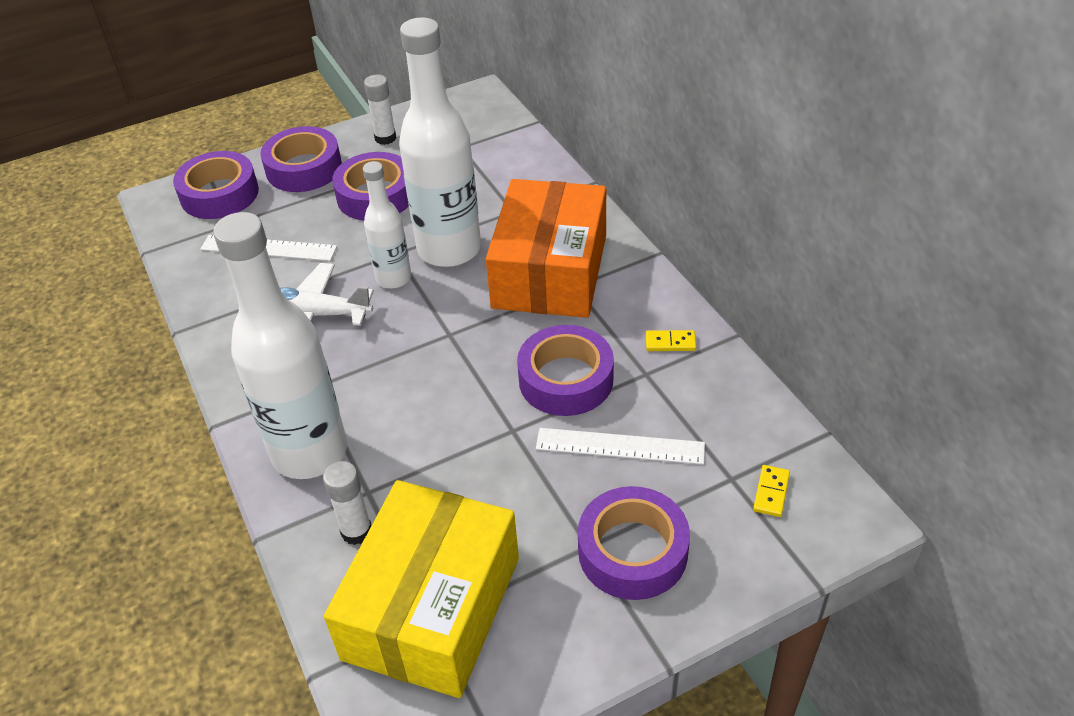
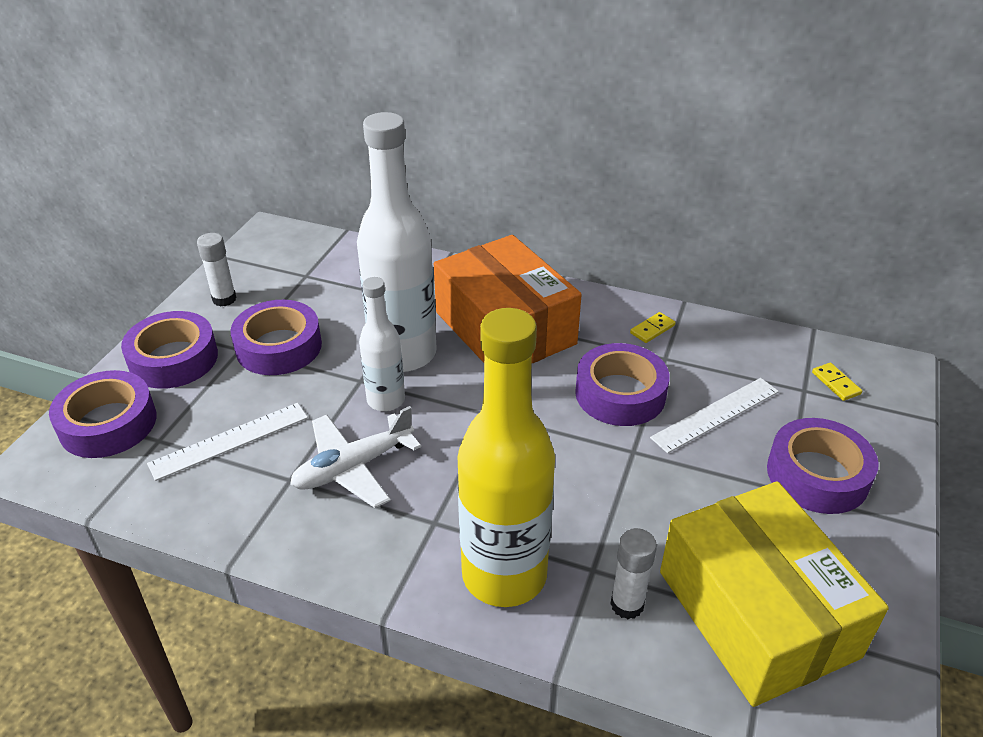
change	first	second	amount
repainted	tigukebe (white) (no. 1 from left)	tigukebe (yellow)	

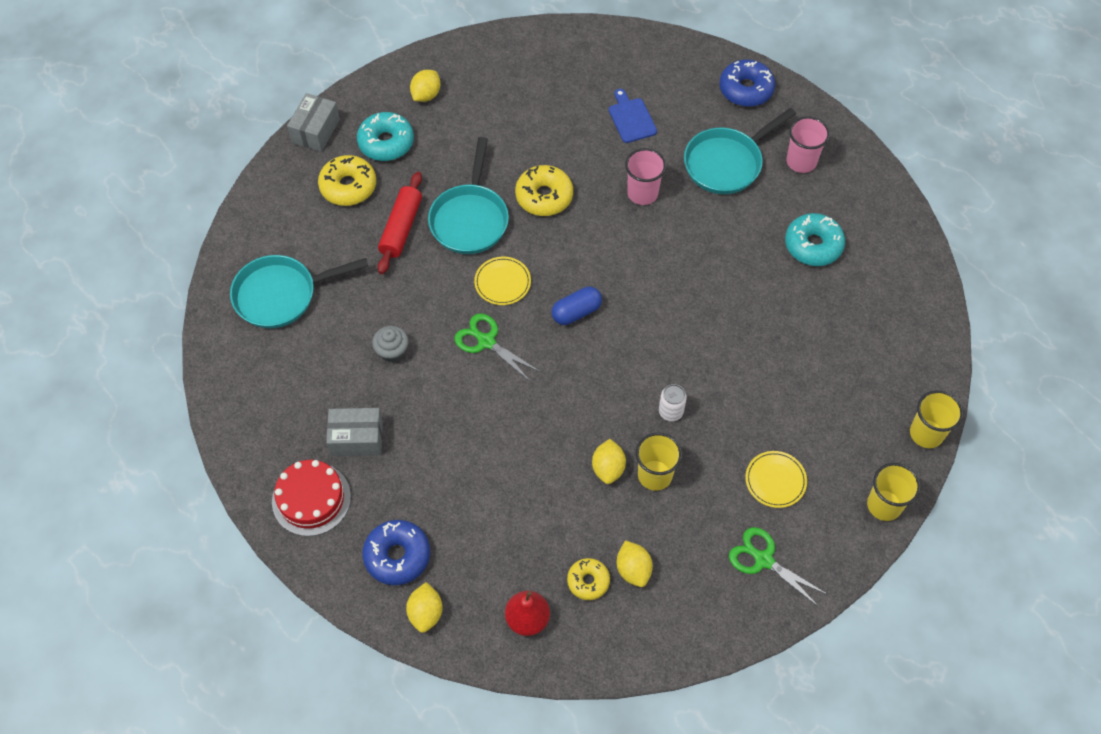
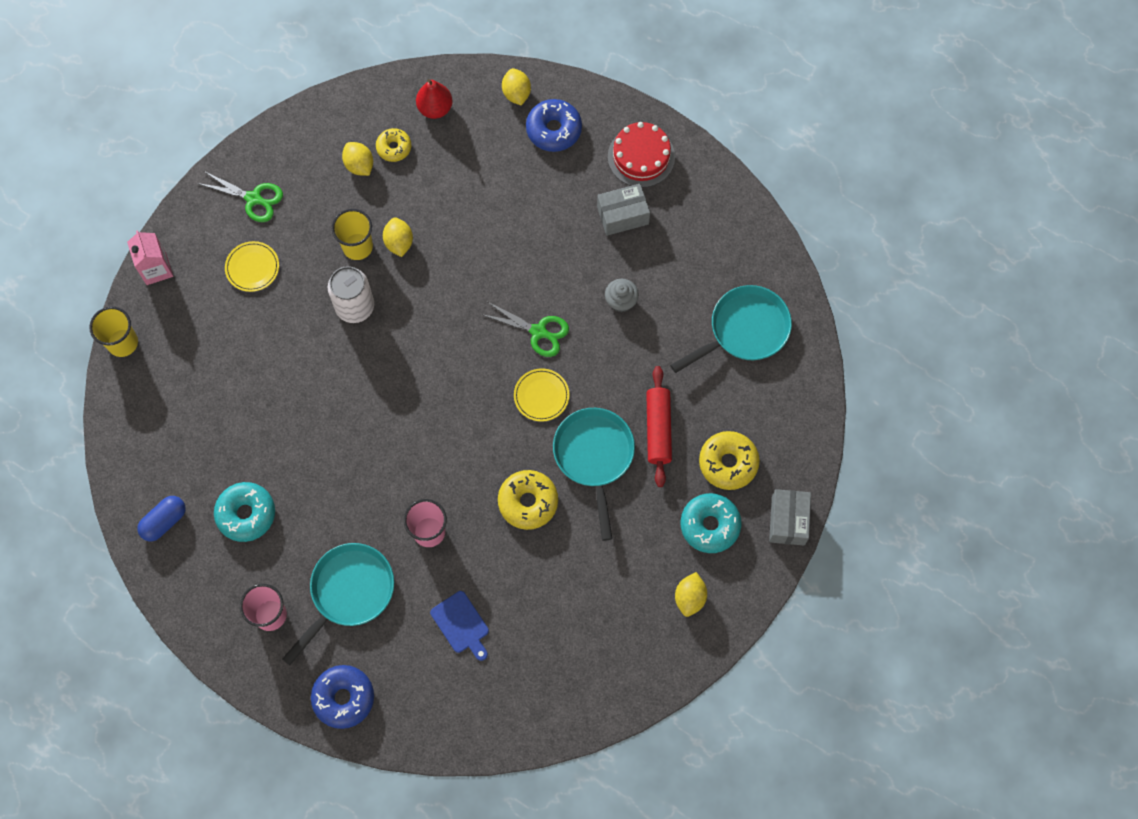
change	first	second	amount
shifted	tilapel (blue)		
swapped	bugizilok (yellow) (no. 2 from left)	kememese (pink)	
scaled	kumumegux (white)		x1.74

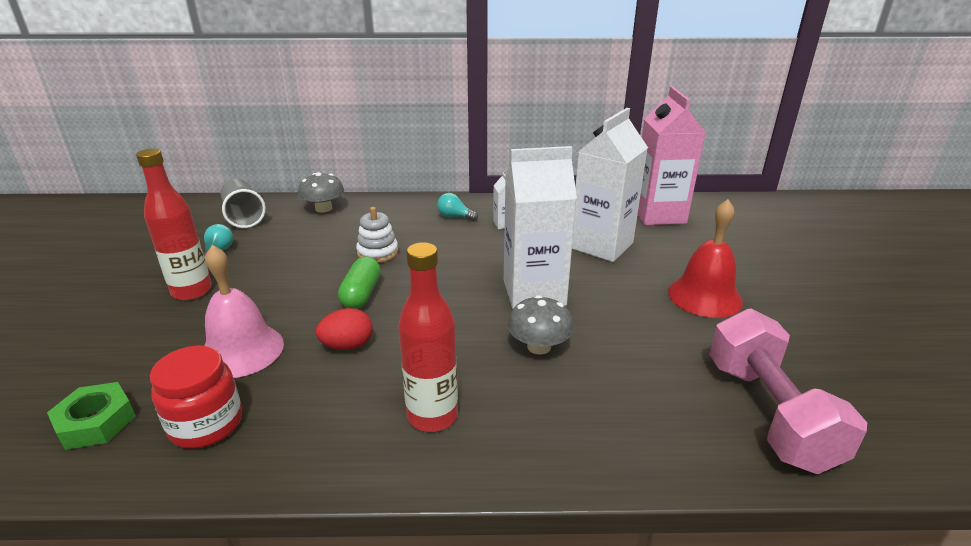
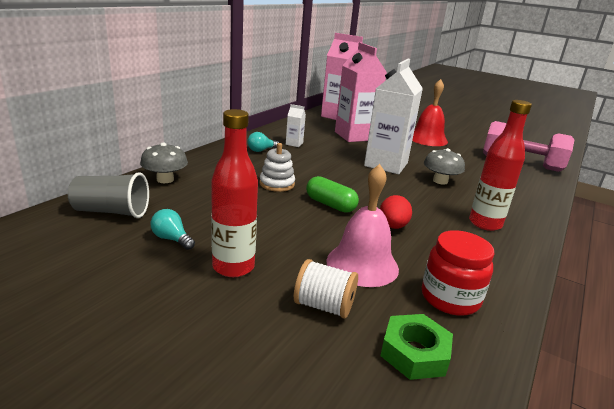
change	first	second	amount
new		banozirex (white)	
repainted	kememese (white) (no. 3 from left)	kememese (pink) (no. 2 from left)	

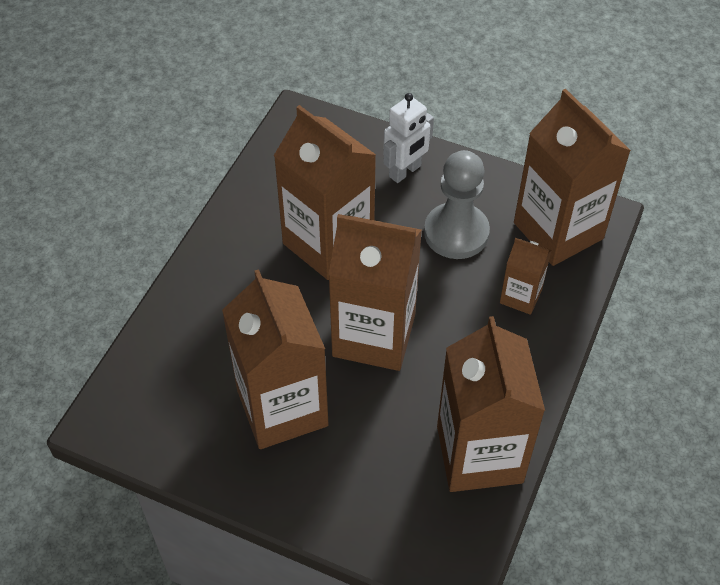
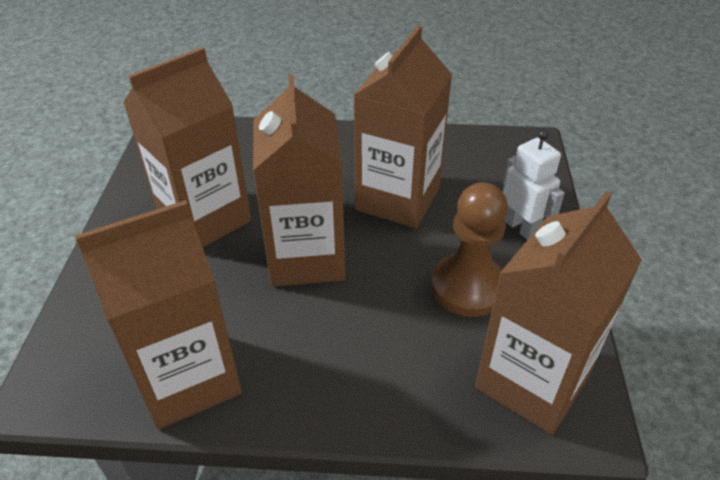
change	first	second	amount
gone	kememese (brown) (no. 5 from left)		
repainted	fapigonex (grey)	fapigonex (brown)	
rotated	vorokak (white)		150 degrees counterclockwise

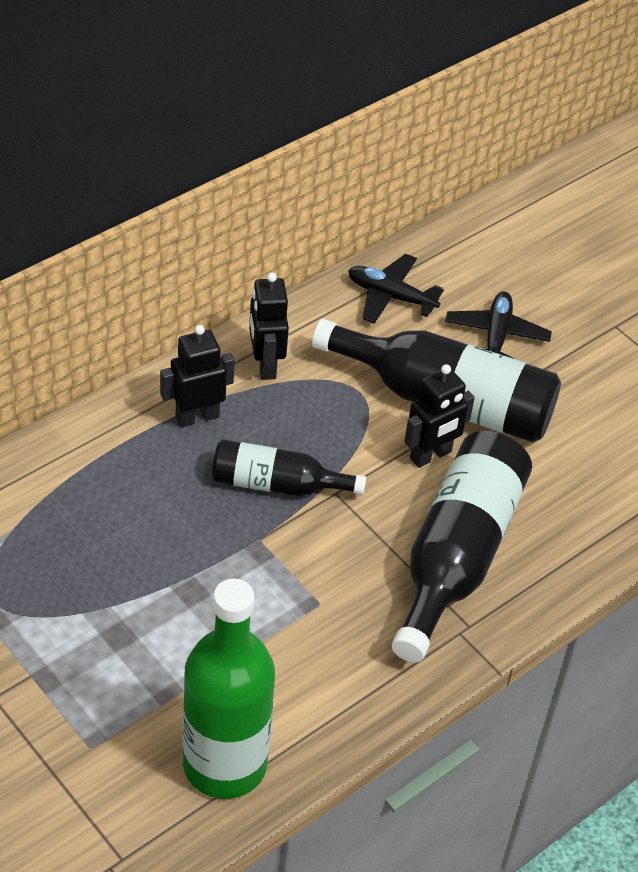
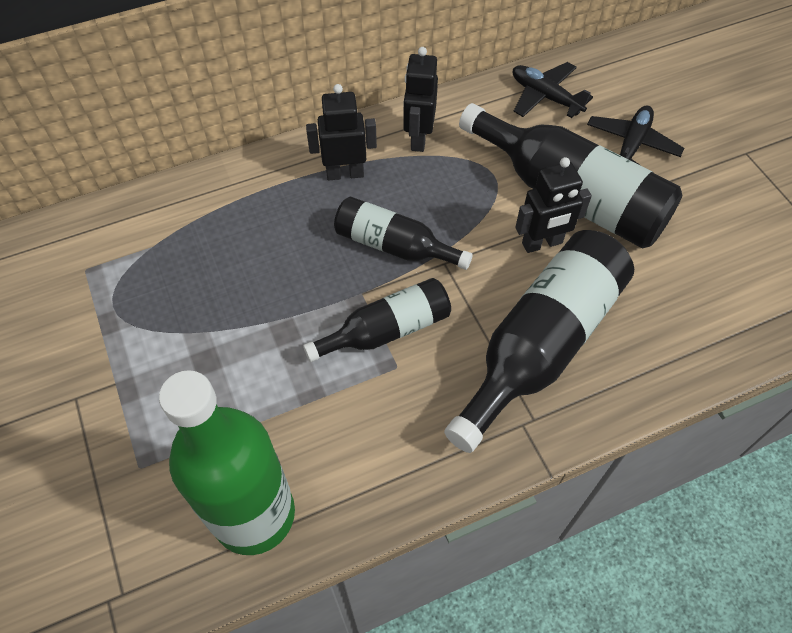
change	first	second	amount
new		tigukebe (black) (no. 1 from left)	

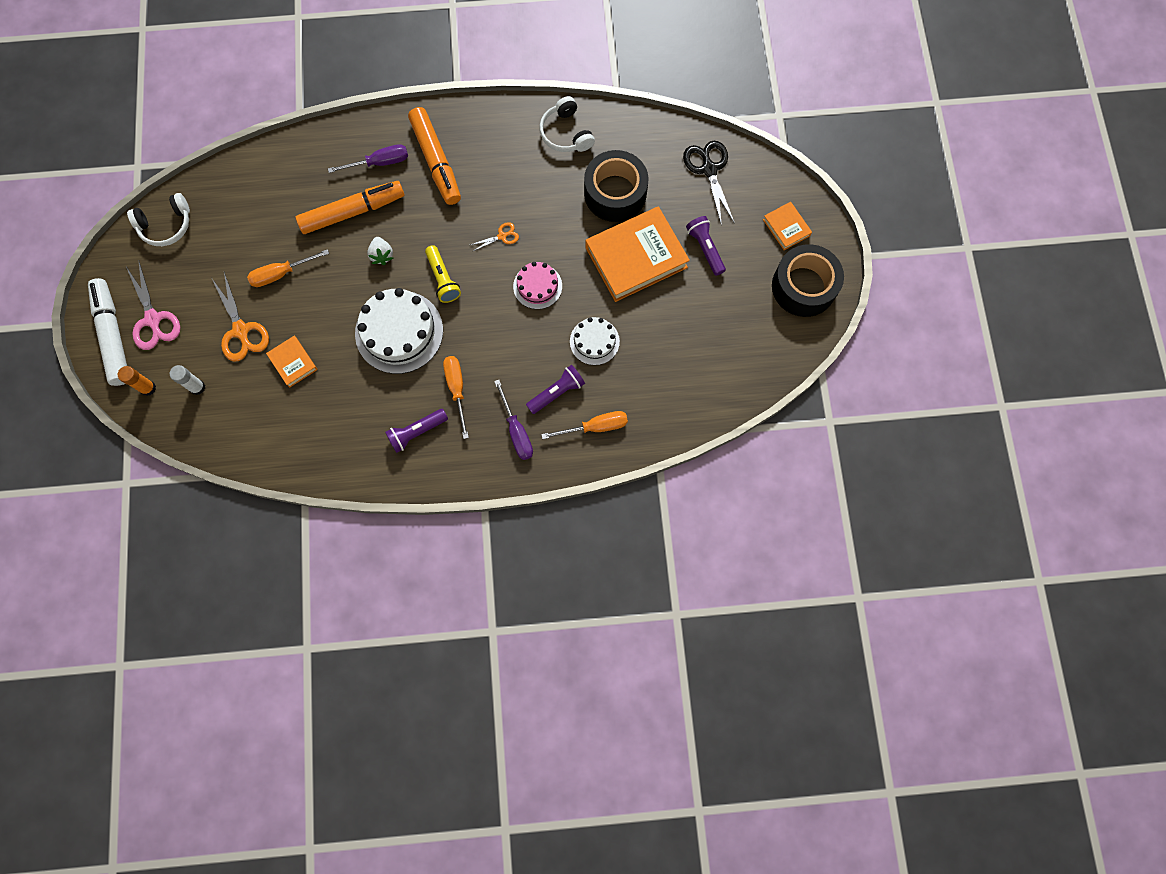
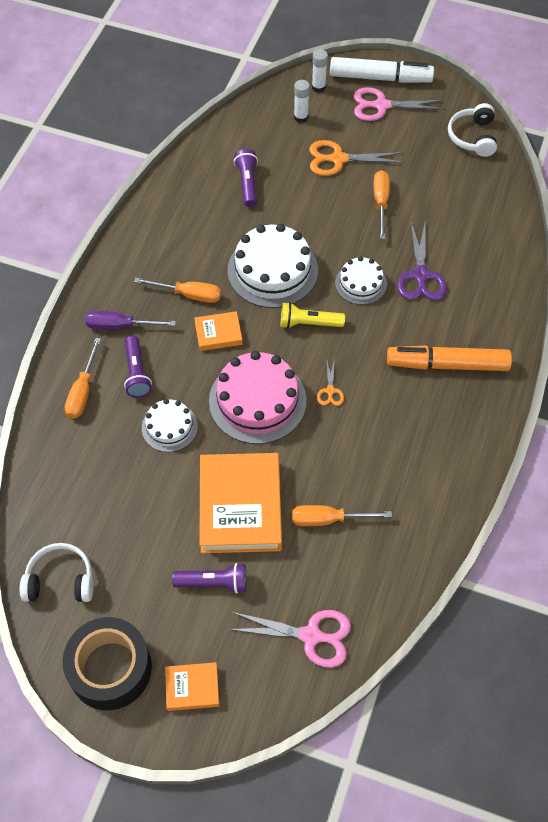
change	first	second	amount
gone	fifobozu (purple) (no. 1 from left)		
shifted	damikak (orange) (no. 1 from left in the first image)	damikak (orange) (no. 2 from left)	
shifted	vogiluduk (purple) (no. 1 from left in the first image)	vogiluduk (purple) (no. 3 from left)	
shifted	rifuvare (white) (no. 2 from left in the first image)	rifuvare (white) (no. 1 from left)	
swapped	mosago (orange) (no. 1 from left)	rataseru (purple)	
swapped	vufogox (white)	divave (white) (no. 3 from left)	
swapped	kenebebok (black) (no. 1 from left)	fifobozu (orange) (no. 3 from left)	
repainted	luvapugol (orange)	luvapugol (white) (no. 2 from left)	
repainted	rataseru (black)	rataseru (pink) (no. 1 from left)	
scaled	divave (pink)		x1.77

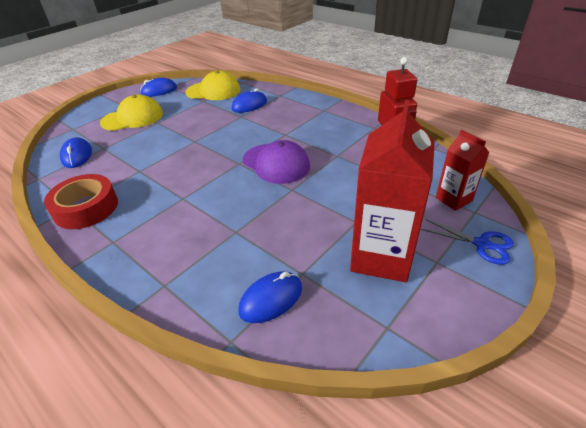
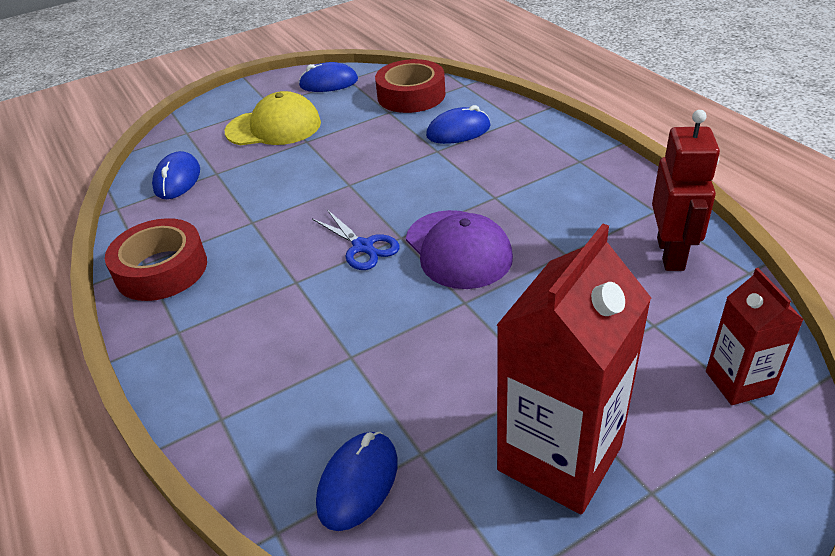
change	first	second	amount
shifted	rataseru (blue)		
swapped	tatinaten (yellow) (no. 2 from left)	kenebebok (red) (no. 2 from left)	
rotated	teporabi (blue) (no. 4 from left in the first image)	teporabi (blue) (no. 3 from left)	45 degrees counterclockwise

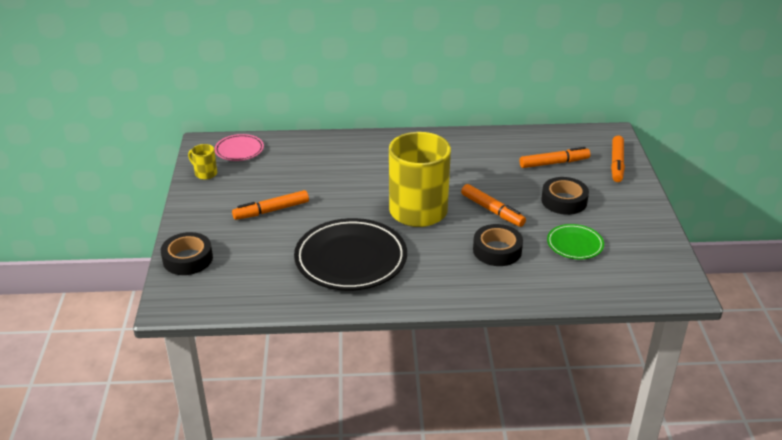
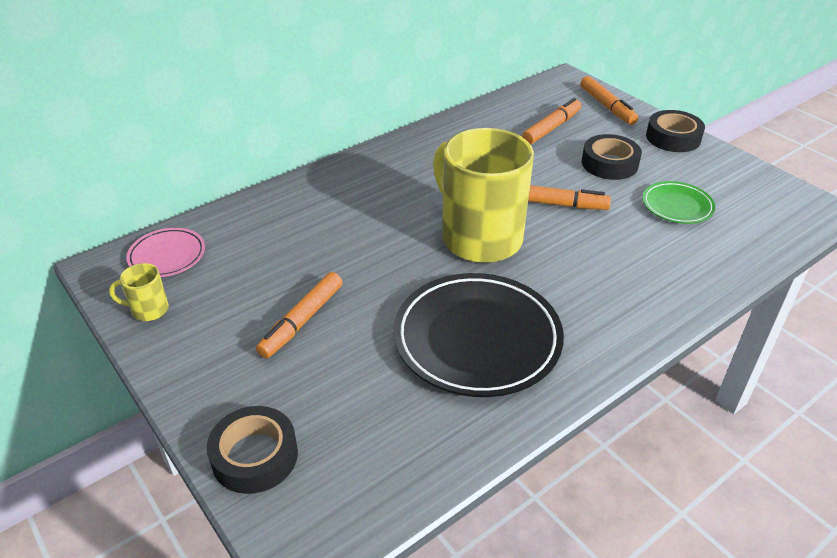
change	first	second	amount
shifted	kenebebok (black) (no. 2 from left in the first image)	kenebebok (black) (no. 3 from left)	

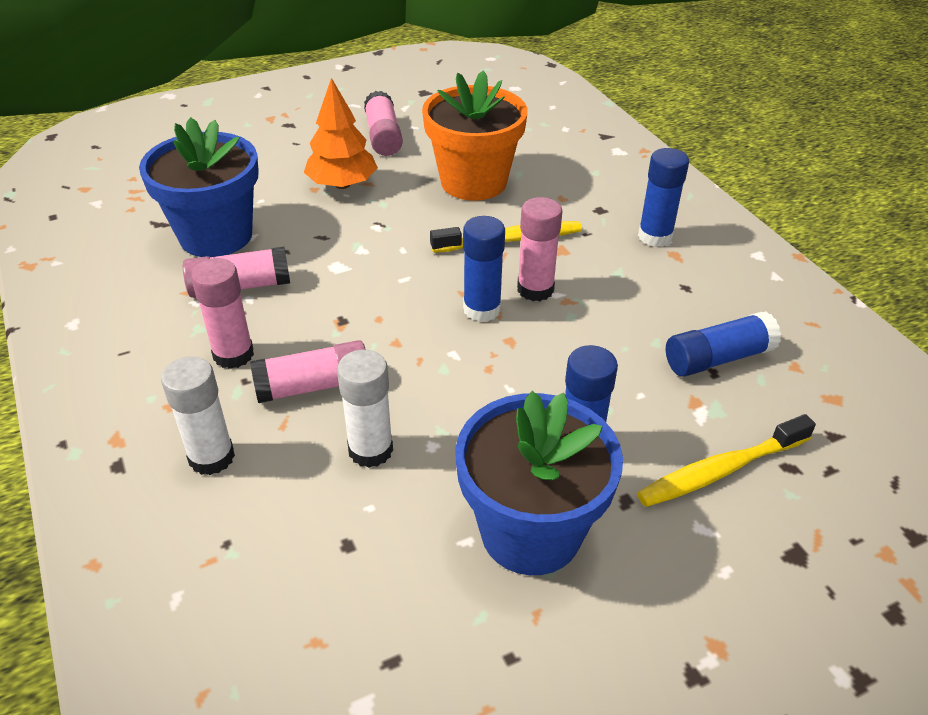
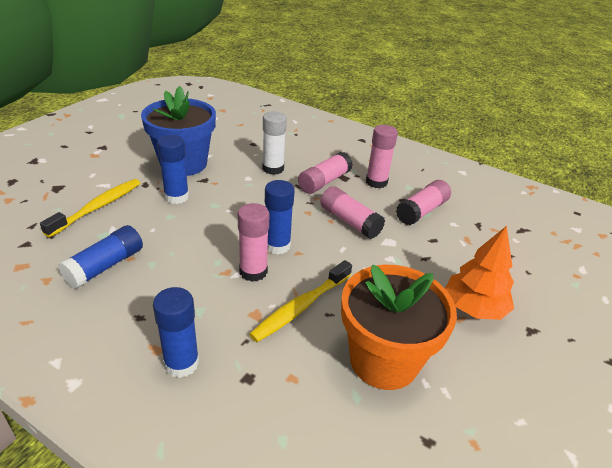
change	first	second	amount
gone	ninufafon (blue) (no. 1 from left)		
gone	luvapugol (white) (no. 1 from left)		
shifted	luvapugol (pink) (no. 4 from left in the first image)	luvapugol (pink) (no. 3 from left)	

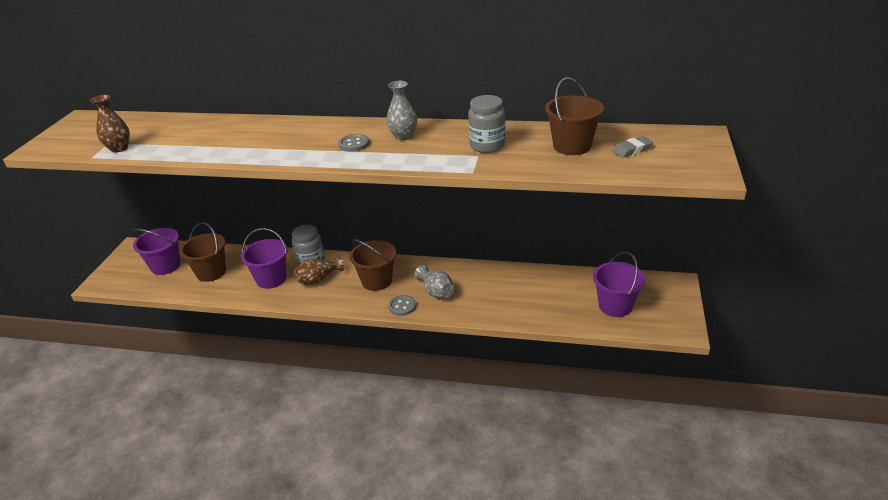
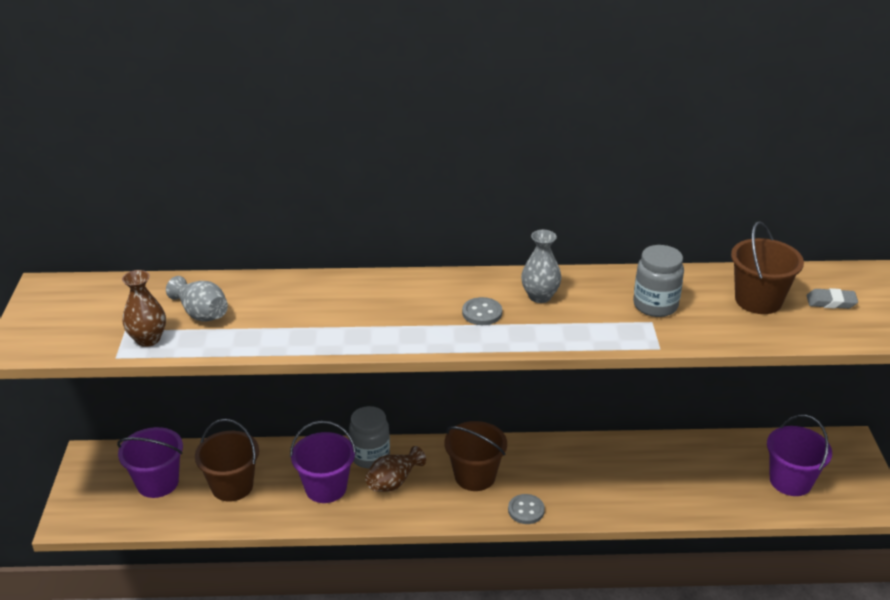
change	first	second	amount
shifted	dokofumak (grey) (no. 2 from left in the first image)	dokofumak (grey) (no. 1 from left)	
rotated	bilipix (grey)		45 degrees clockwise

